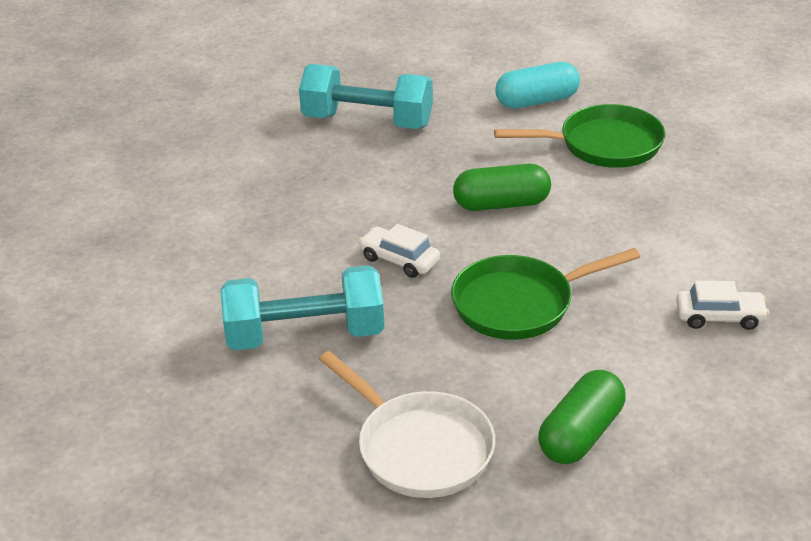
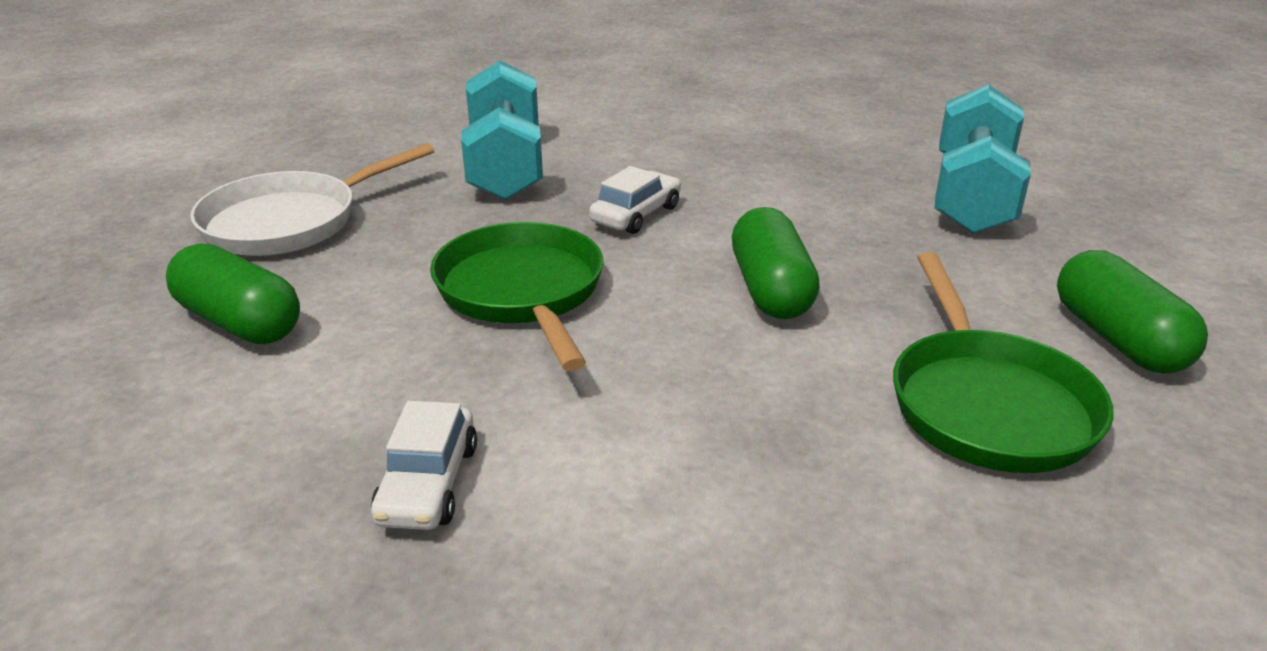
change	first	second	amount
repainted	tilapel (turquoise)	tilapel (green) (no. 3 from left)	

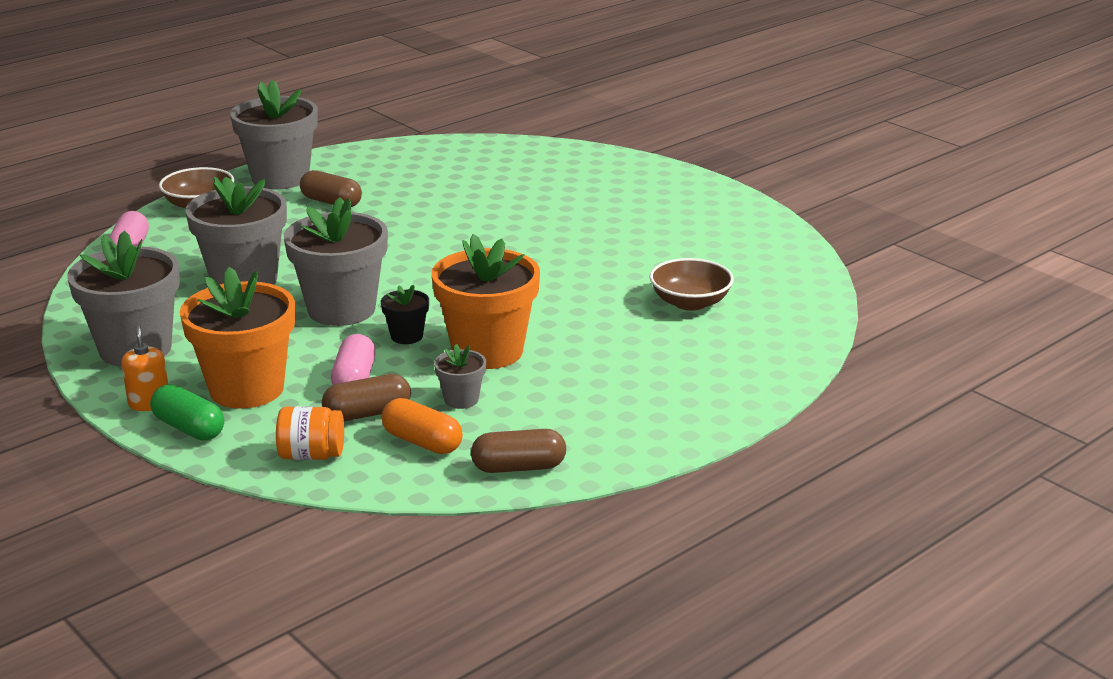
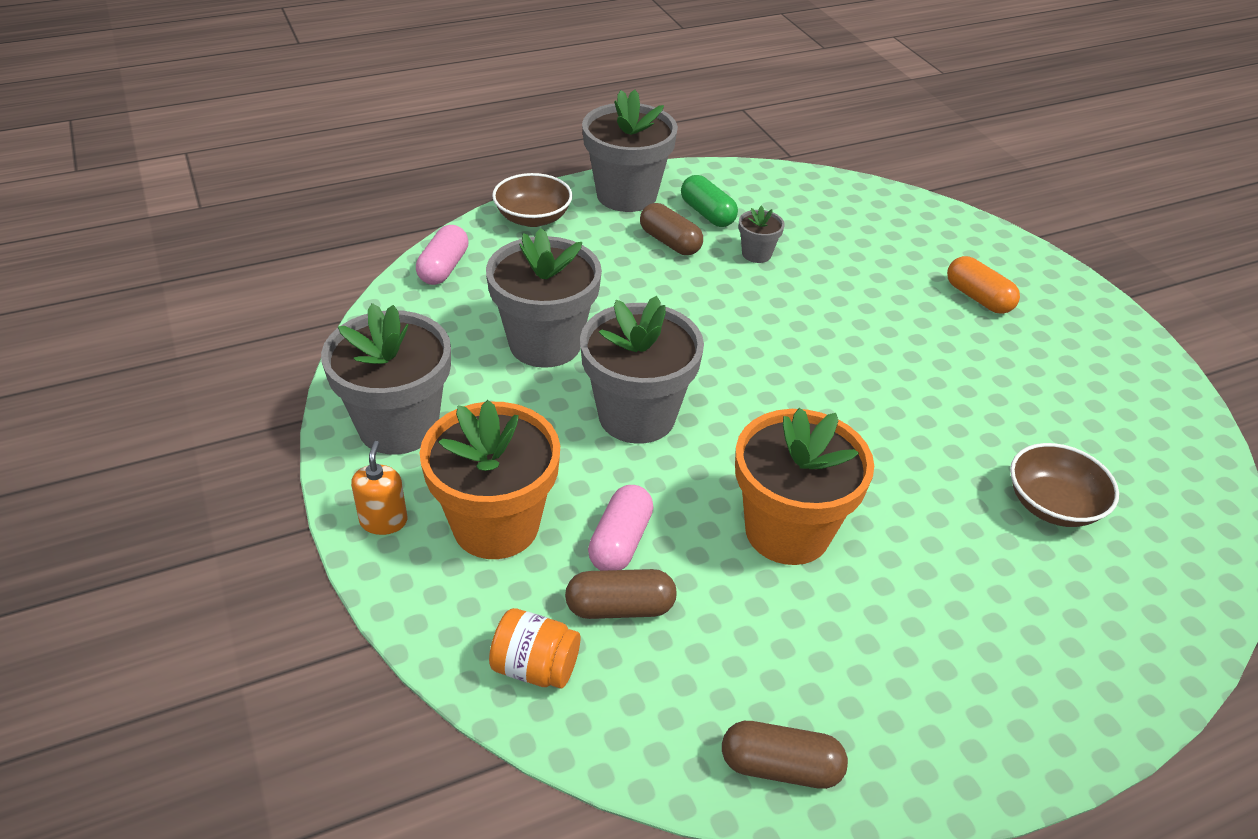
change	first	second	amount
gone	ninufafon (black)		
shifted	tilapel (green)		
shifted	tilapel (orange)		
shifted	ninufafon (grey) (no. 5 from left)		

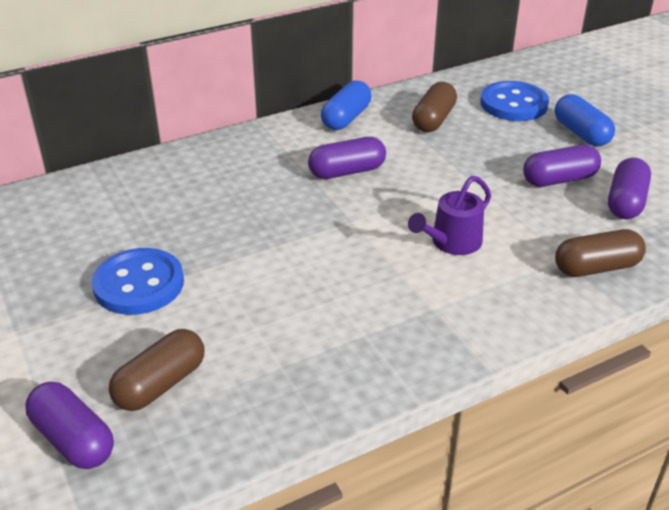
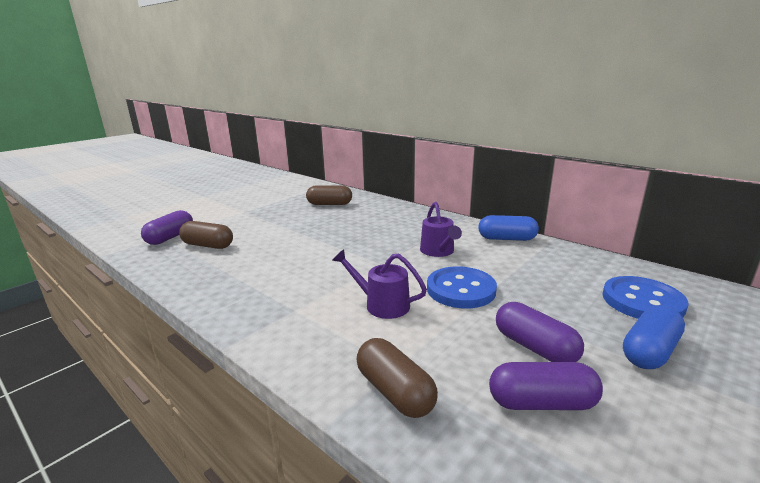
change	first	second	amount
shifted	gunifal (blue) (no. 1 from left)		
shifted	tilapel (brown) (no. 2 from left)		
swapped	tilapel (purple) (no. 2 from left)	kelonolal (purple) (no. 2 from left)	

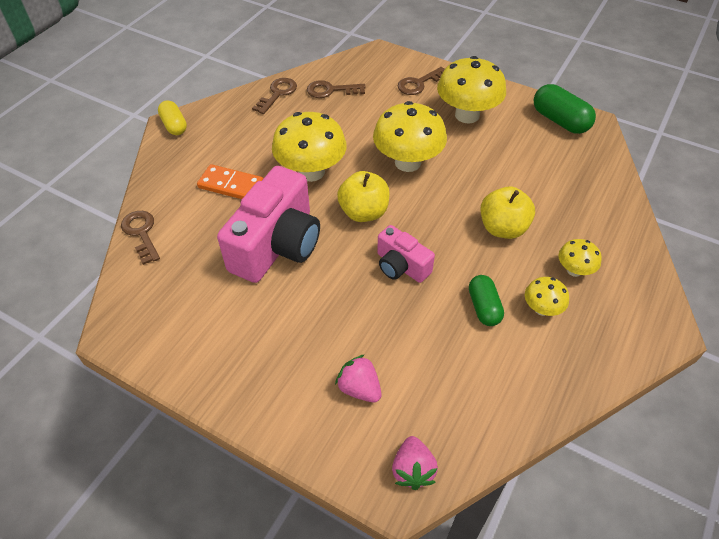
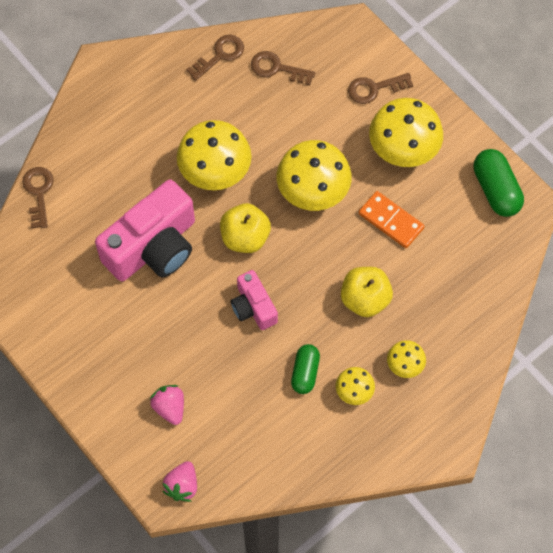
change	first	second	amount
gone	tilapel (yellow)		
shifted	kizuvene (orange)		

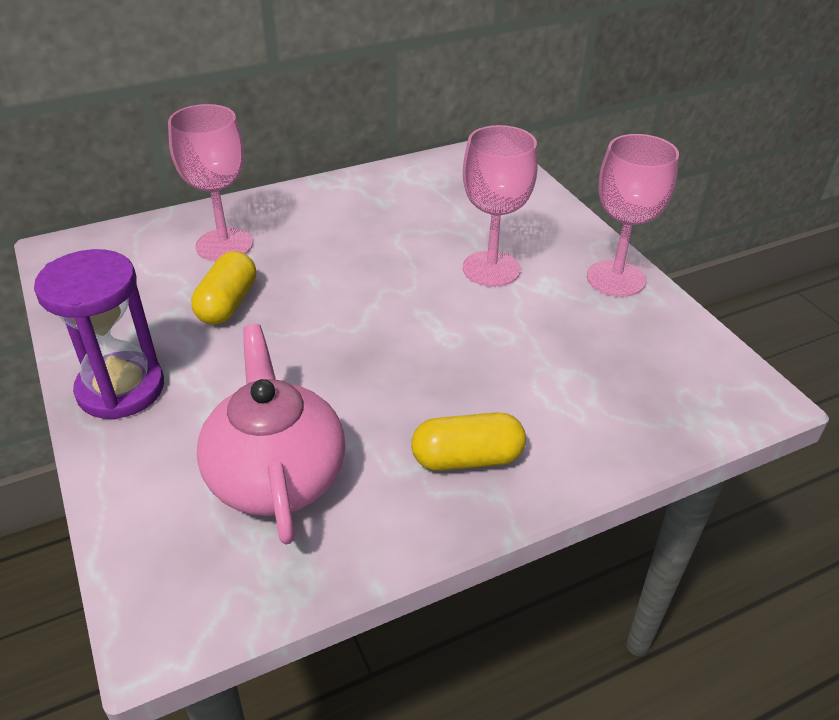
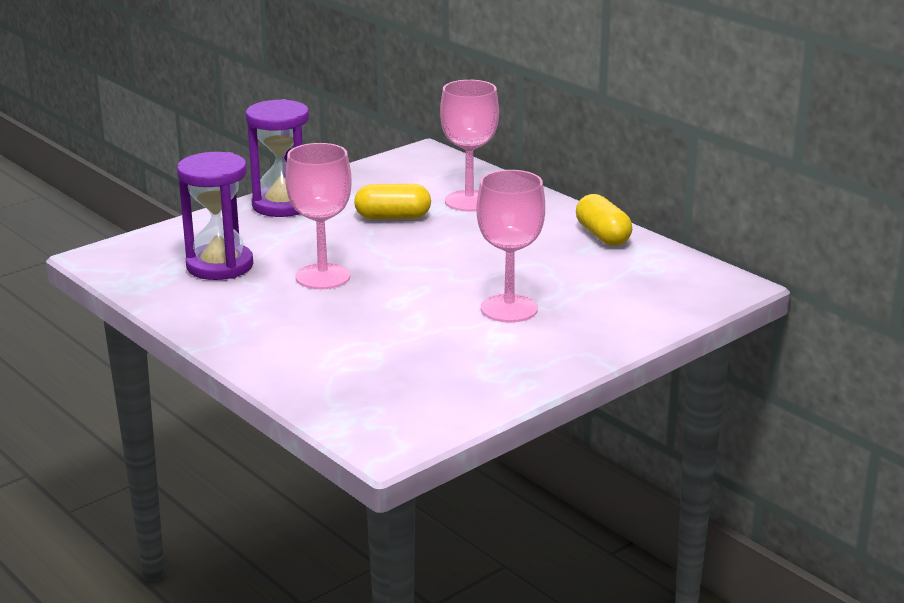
change	first	second	amount
shifted	tilapel (yellow) (no. 2 from left)		
shifted	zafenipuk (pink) (no. 3 from left in the first image)	zafenipuk (pink) (no. 1 from left)	
swapped	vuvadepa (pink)	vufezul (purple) (no. 1 from left)	

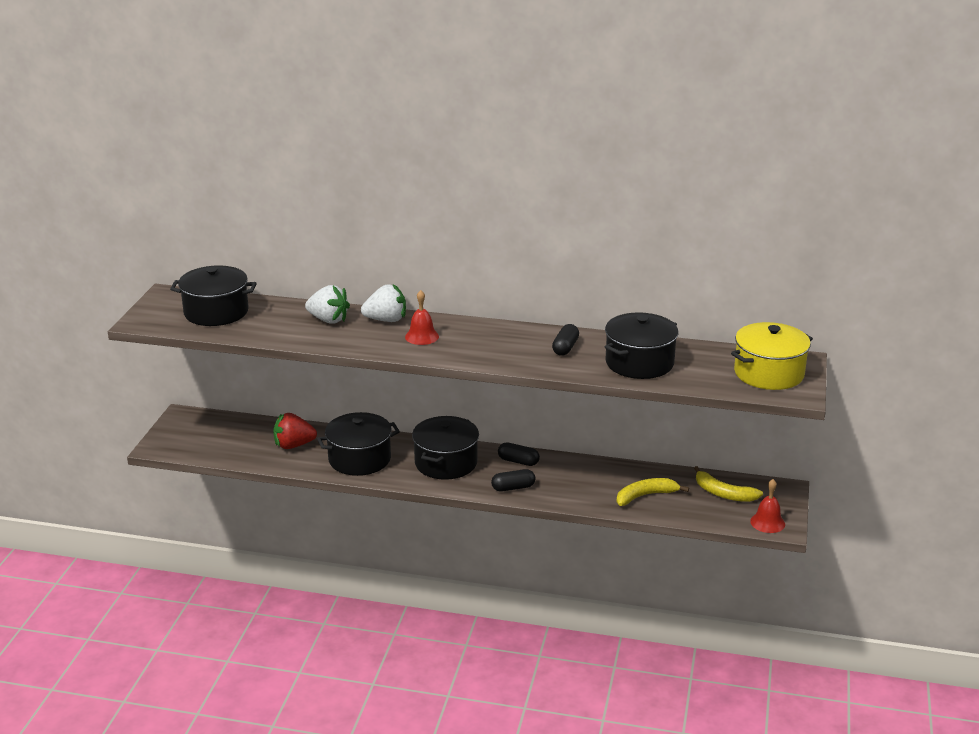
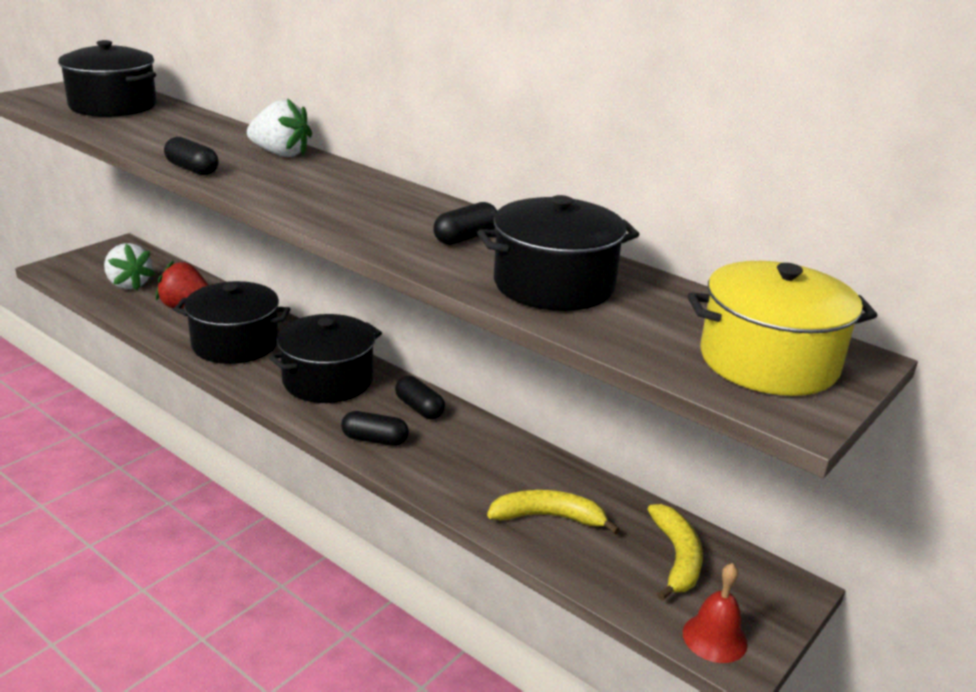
change	first	second	amount
gone	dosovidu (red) (no. 1 from left)		
new		tilapel (black) (no. 1 from left)	
shifted	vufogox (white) (no. 1 from left)		
rotated	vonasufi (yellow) (no. 2 from left)		150 degrees counterclockwise

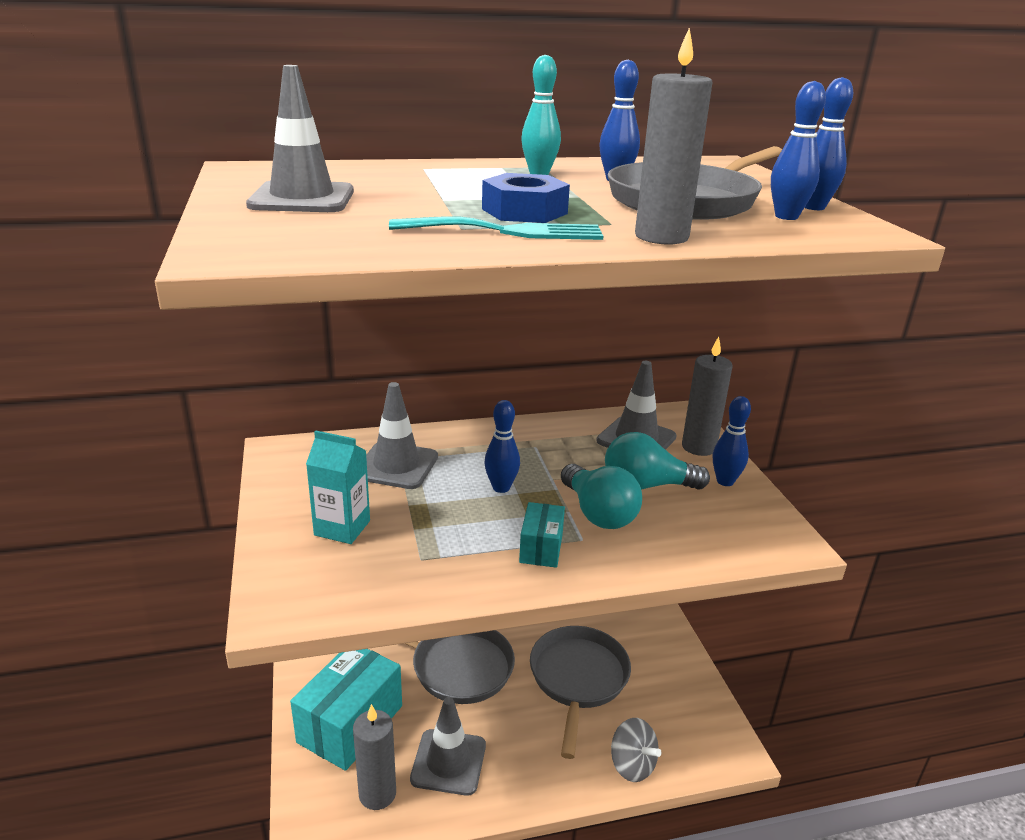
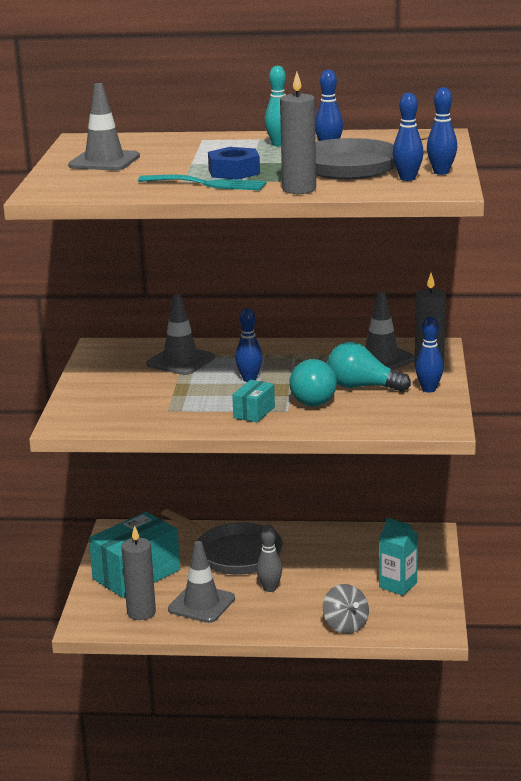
change	first	second	amount
gone	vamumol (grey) (no. 2 from left)		
new		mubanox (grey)	
shifted	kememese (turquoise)		

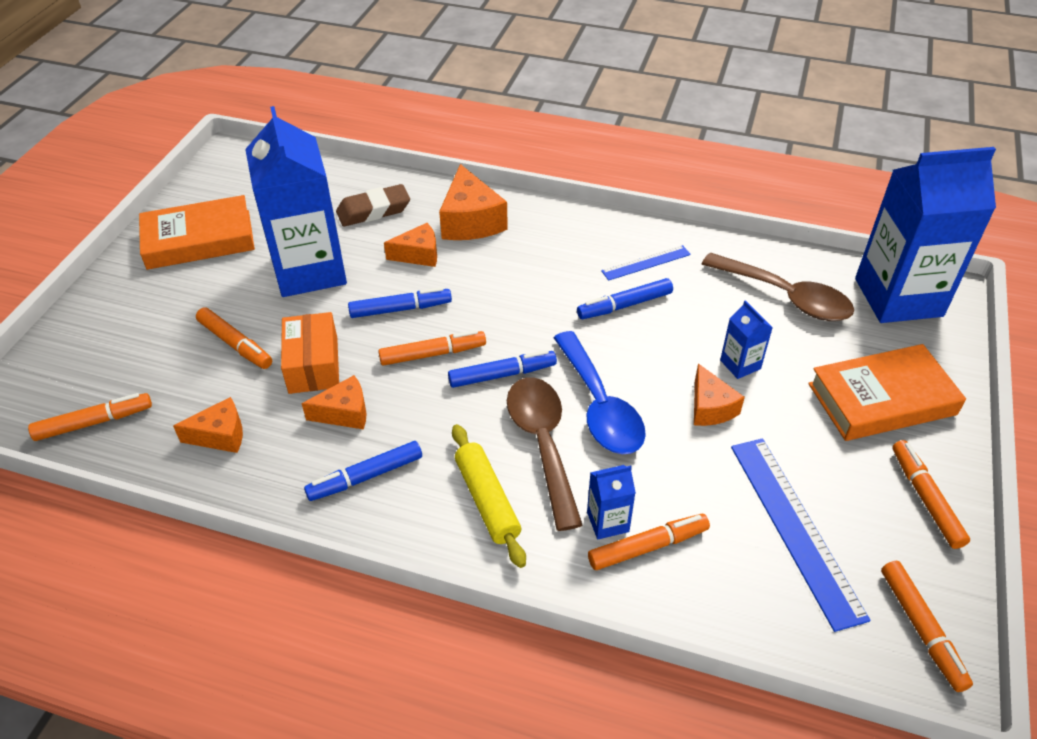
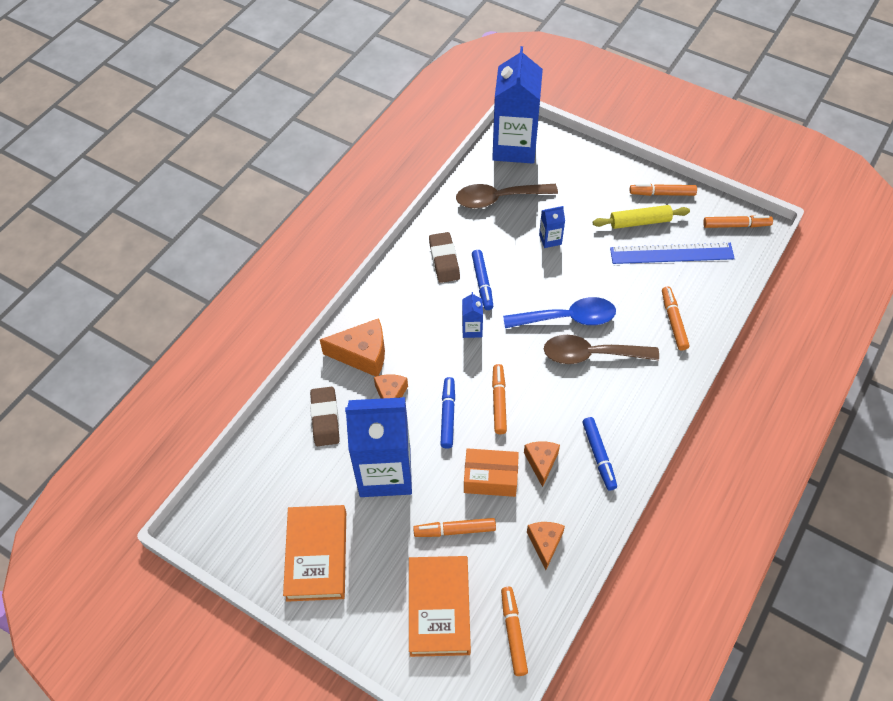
change	first	second	amount
gone	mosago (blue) (no. 3 from left)		
gone	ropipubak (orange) (no. 5 from left)		
shifted	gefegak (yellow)		
shifted	kememese (blue) (no. 2 from left)		
shifted	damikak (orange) (no. 2 from left)		
swapped	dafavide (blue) (no. 1 from left)	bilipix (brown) (no. 2 from left)	
rotated	mosago (orange) (no. 2 from left in the first image)	mosago (orange) (no. 1 from left)	150 degrees counterclockwise
rotated	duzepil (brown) (no. 2 from left in the first image)	duzepil (brown) (no. 1 from left)	150 degrees counterclockwise

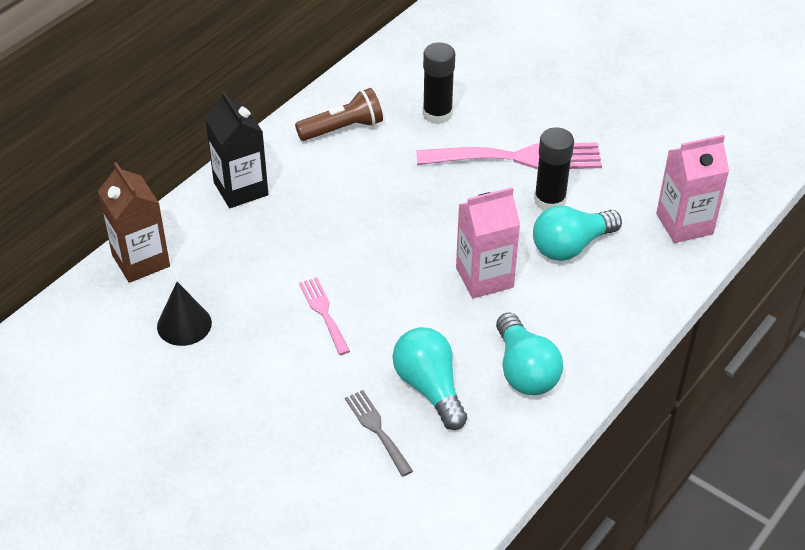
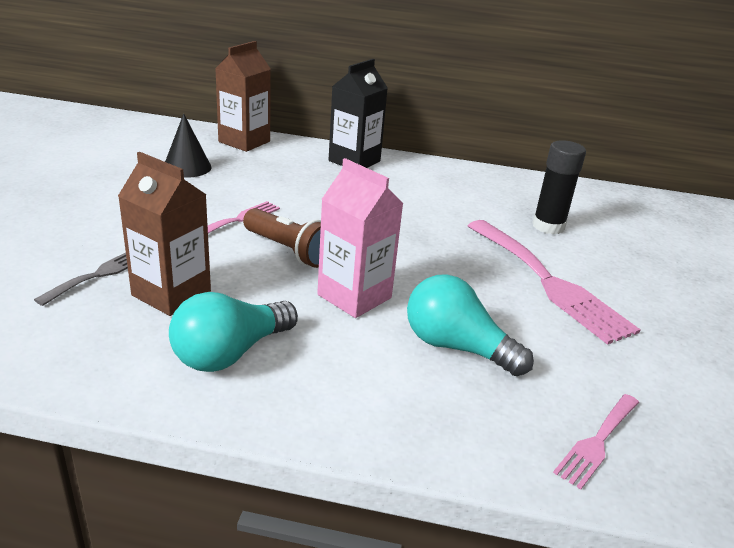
change	first	second	amount
gone	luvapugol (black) (no. 2 from left)		
shifted	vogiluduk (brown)		
swapped	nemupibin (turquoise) (no. 1 from left)	kememese (brown) (no. 1 from left)	
swapped	kememese (pink) (no. 2 from left)	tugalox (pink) (no. 3 from left)	

